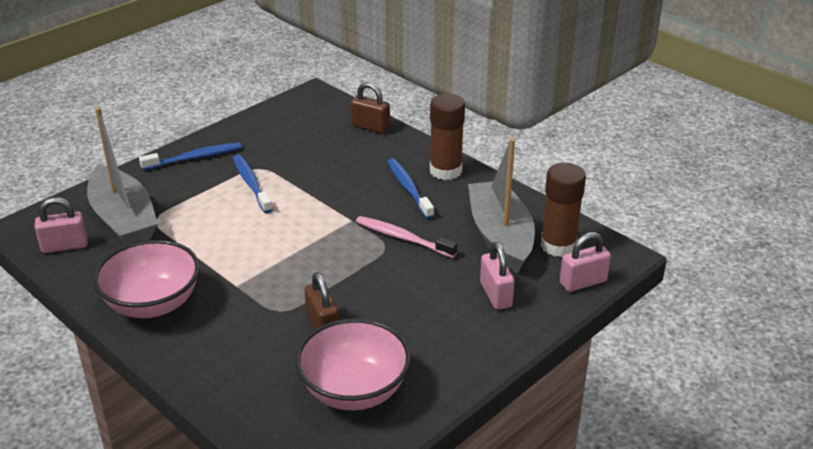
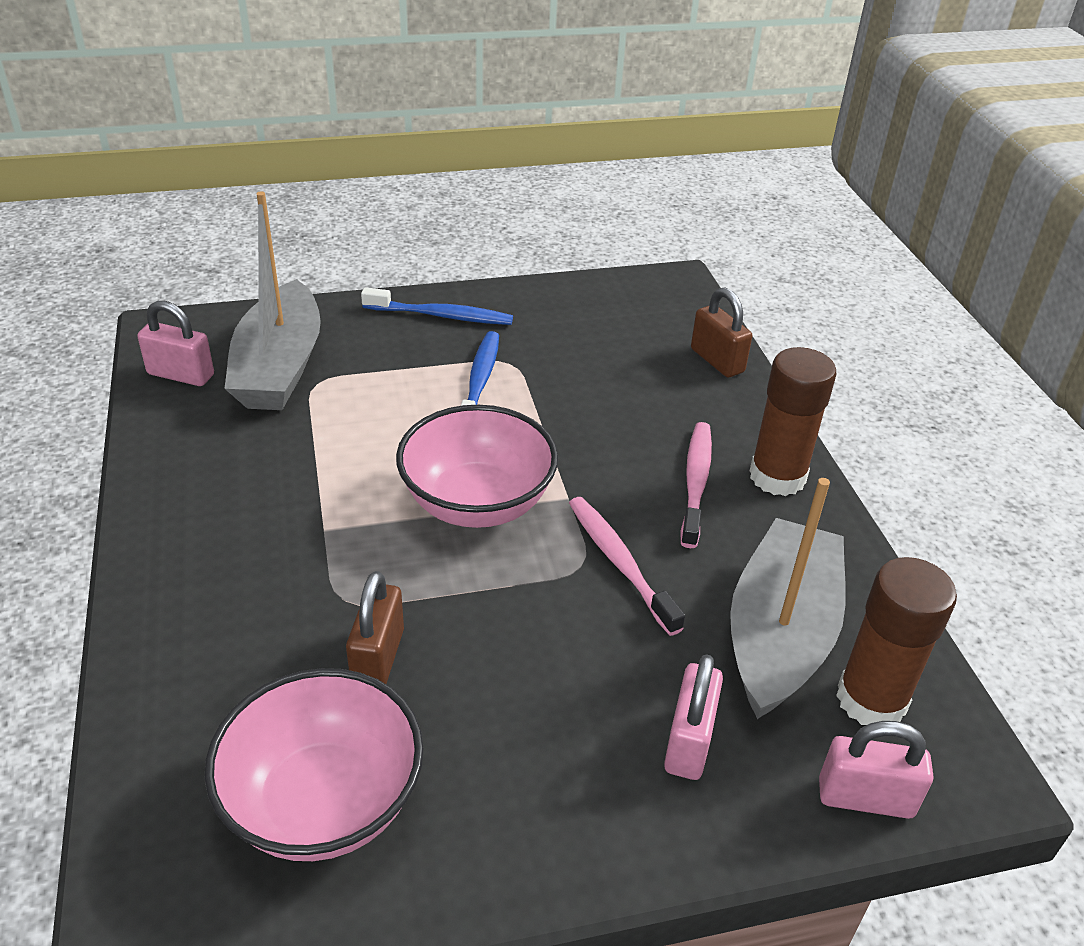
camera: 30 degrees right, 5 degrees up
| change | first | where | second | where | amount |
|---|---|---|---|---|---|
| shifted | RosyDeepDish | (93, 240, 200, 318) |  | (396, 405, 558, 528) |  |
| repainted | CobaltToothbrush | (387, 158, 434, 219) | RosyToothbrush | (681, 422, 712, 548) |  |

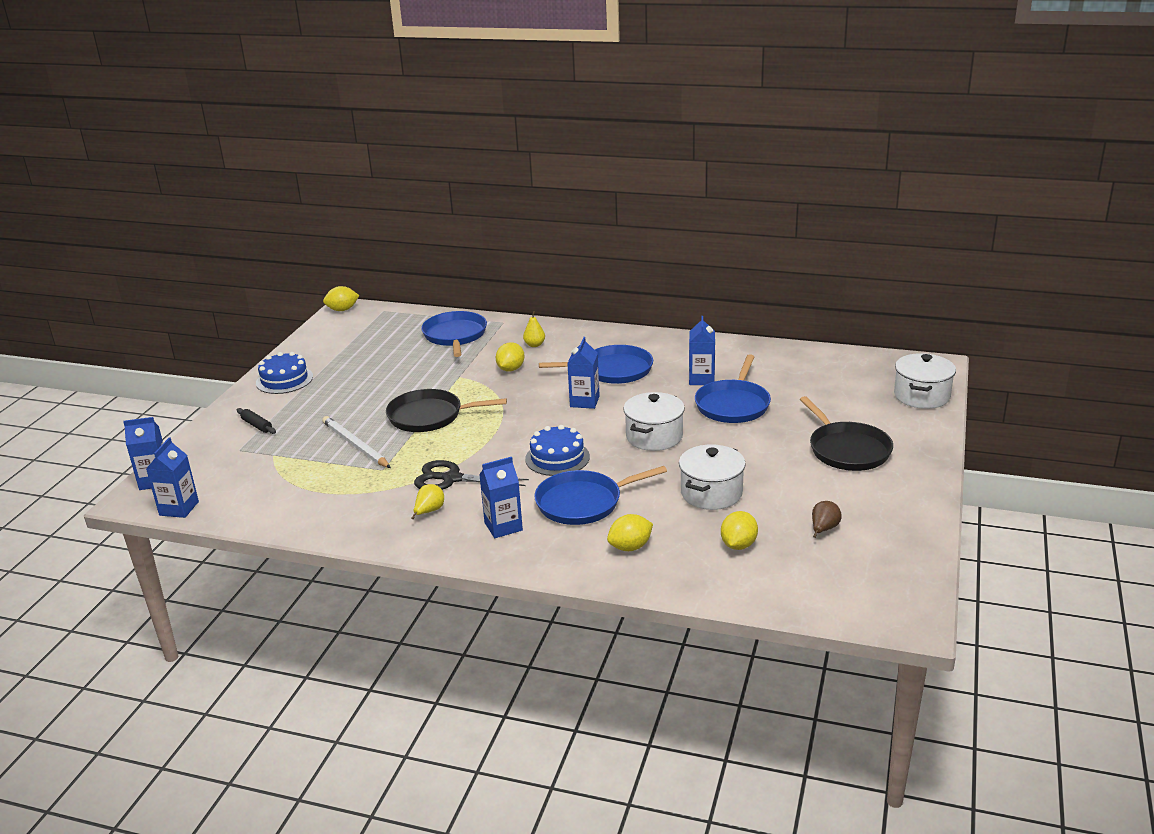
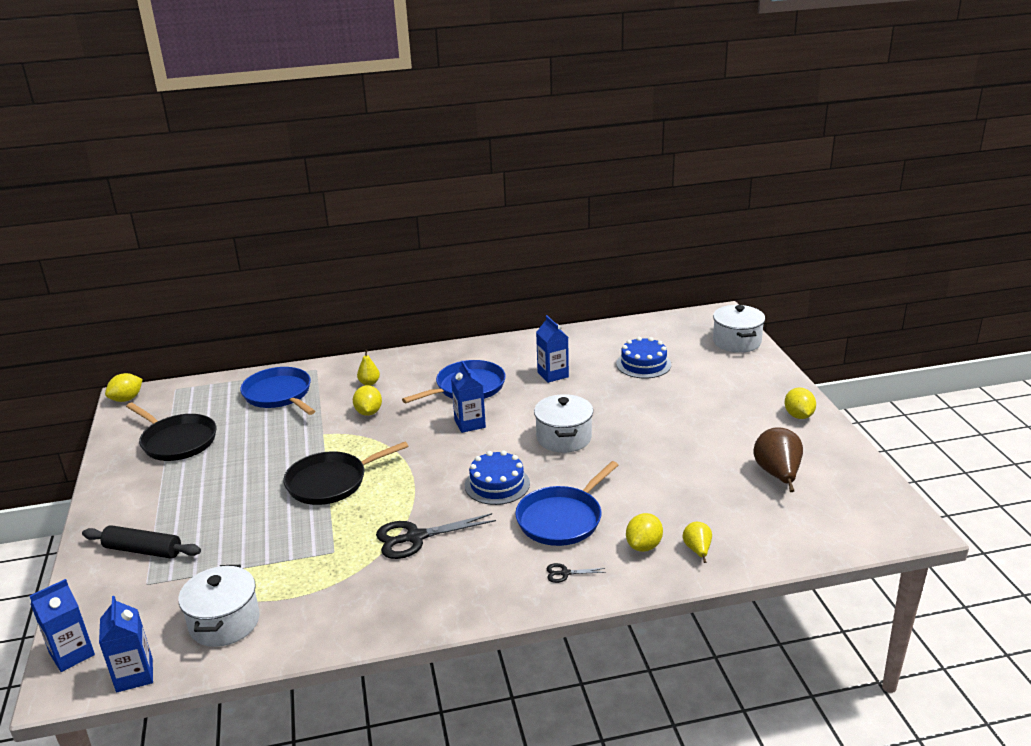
camera: 30 degrees left, 0 degrees up
| change | first | where | second | where | amount |
|---|---|---|---|---|---|
| scaled | JetBlackPastryRoller | (237, 408, 276, 434) |  | (82, 525, 201, 559) | x1.65 |
| shifted | CobaltCake | (256, 352, 313, 394) |  | (616, 337, 671, 378) |  |
| gone | SnowWhiteLeadPencil | (322, 416, 391, 468) |  |  |  |
| shifted | BrightYellowPear | (411, 484, 444, 519) |  | (683, 522, 712, 563) |  |
| gone | CobaltMilkCarton | (479, 457, 523, 538) |  |  |  |
| shifted | SnowWhitePot | (679, 444, 746, 510) |  | (178, 565, 260, 647) |  |
| gone | CobaltFryingPan | (695, 354, 771, 423) |  |  |  |
| shifted | BrightYellowCitrusFruit | (721, 511, 758, 550) |  | (785, 388, 816, 419) |  |
| shifted | JetBlackFryingPan | (800, 396, 893, 471) |  | (126, 403, 217, 461) |  |
| scaled | RussetPear | (812, 501, 841, 538) |  | (753, 427, 803, 492) | x1.81 |
| new |  |  | JetBlackShears | (546, 563, 606, 583) |  |

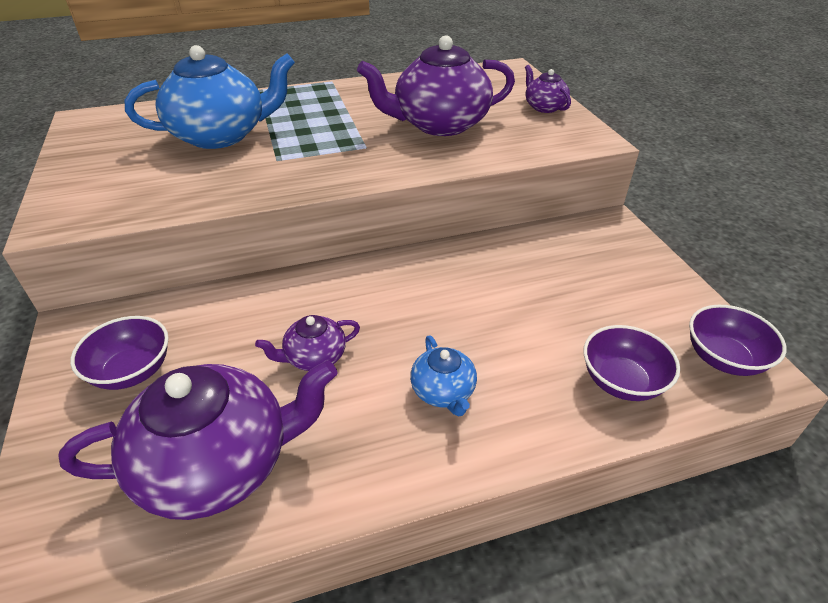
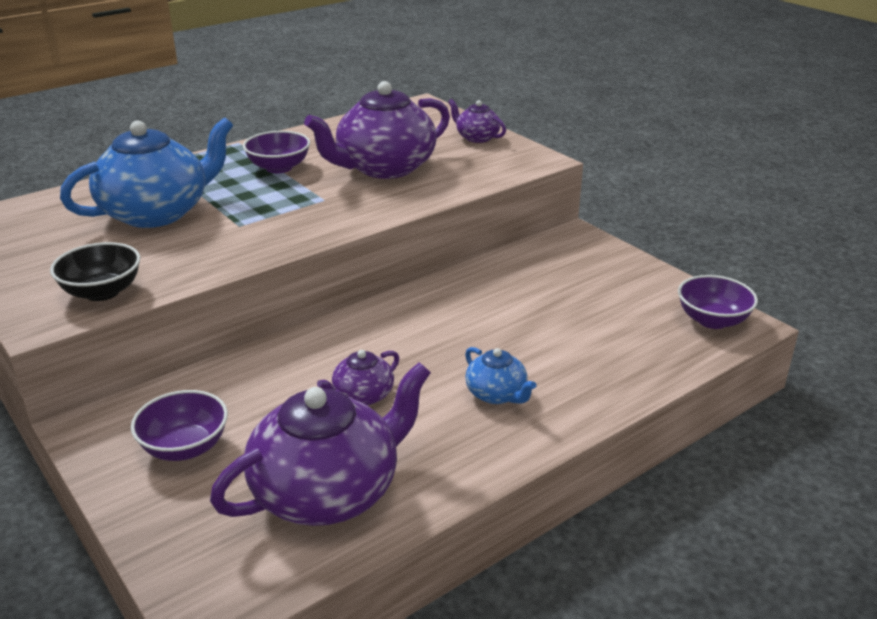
camera: 20 degrees left, 10 degrees down
| change | first | where | second | where | amount |
|---|---|---|---|---|---|
| shifted | RoyalPurpleDeepDish | (583, 325, 680, 401) |  | (243, 131, 310, 173) |  |
| new |  |  | JetBlackDeepDish | (50, 242, 141, 301) |  |

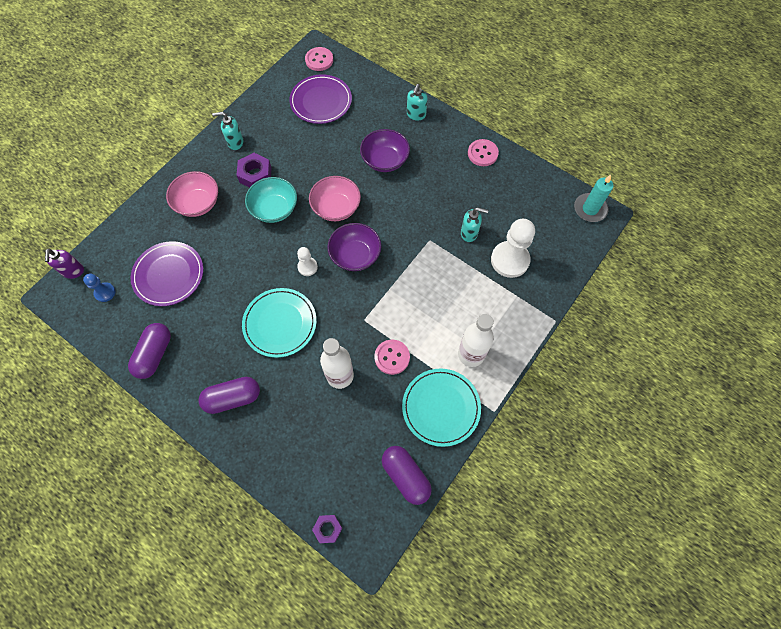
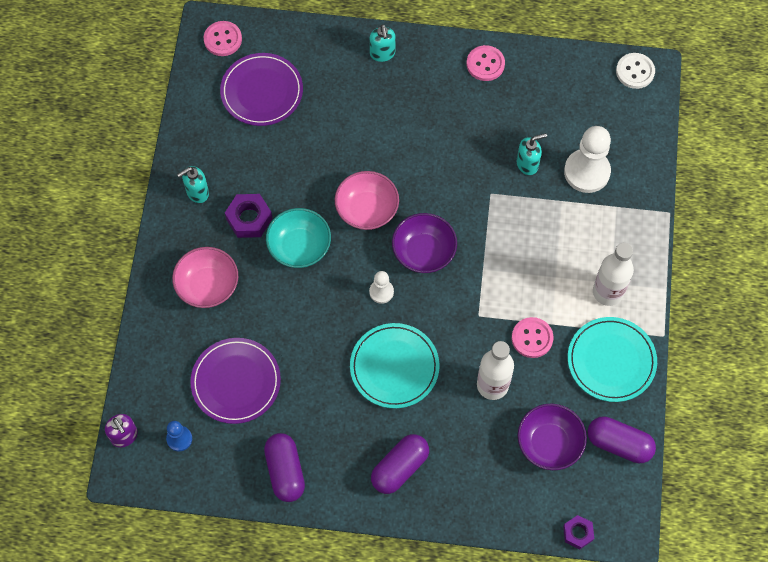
camera: 30 degrees left, 0 degrees up
| change | first | where | second | where | amount |
|---|---|---|---|---|---|
| shifted | RoyalPurpleDeepDish | (360, 129, 410, 172) |  | (518, 404, 587, 470) |  |
| swapped | TealCandle | (574, 175, 613, 222) | SnowWhiteShirtButton | (616, 53, 655, 89) |  |

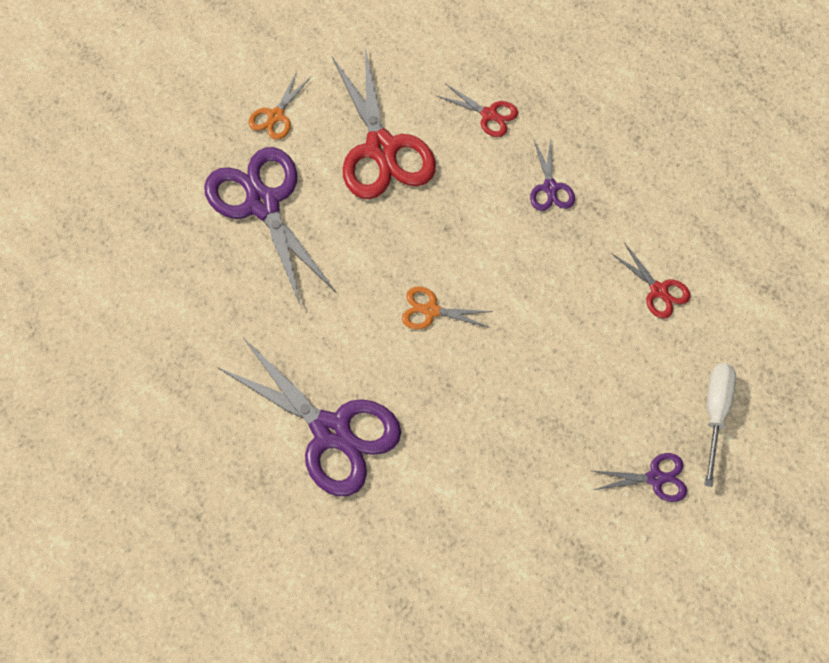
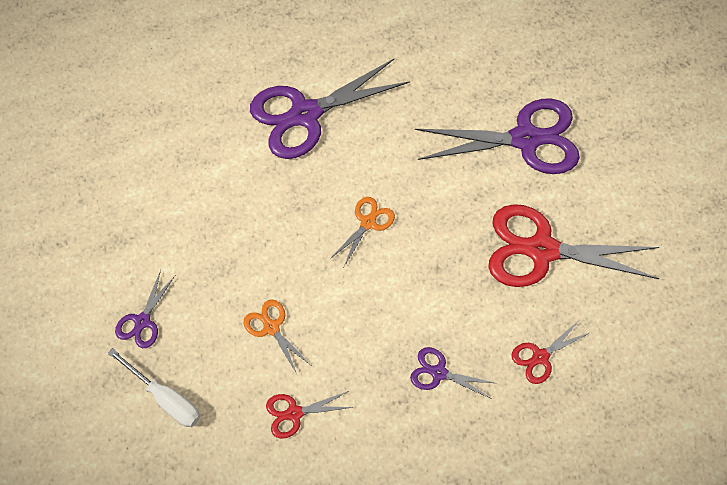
camera: 115 degrees right, 0 degrees up
| change | first | where | second | where | amount |
|---|---|---|---|---|---|
| shifted | OrangeColouredShears | (248, 71, 311, 140) |  | (243, 300, 310, 376) |  |

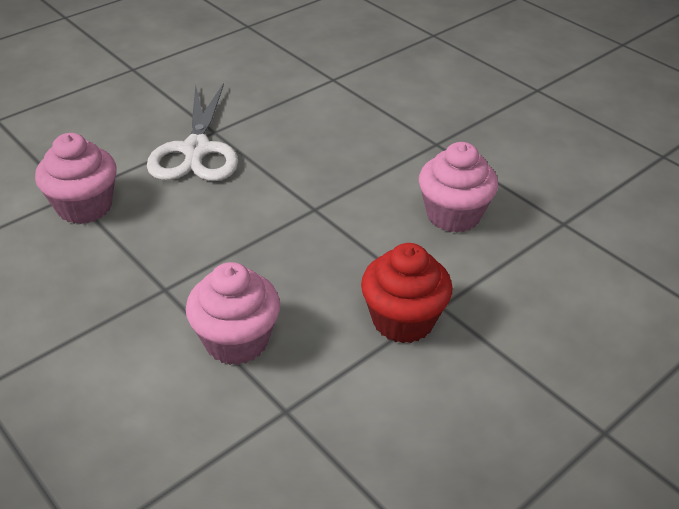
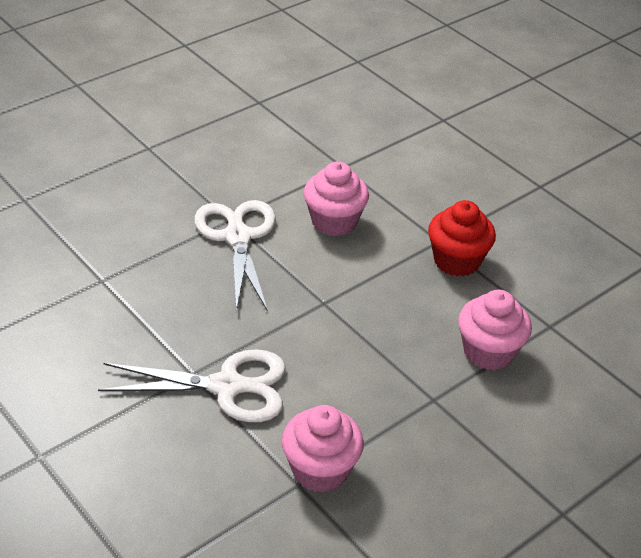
camera: 90 degrees left, 0 degrees up
| change | first | where | second | where | amount |
|---|---|---|---|---|---|
| new |  |  | SnowWhiteShears | (194, 200, 276, 312) |  |

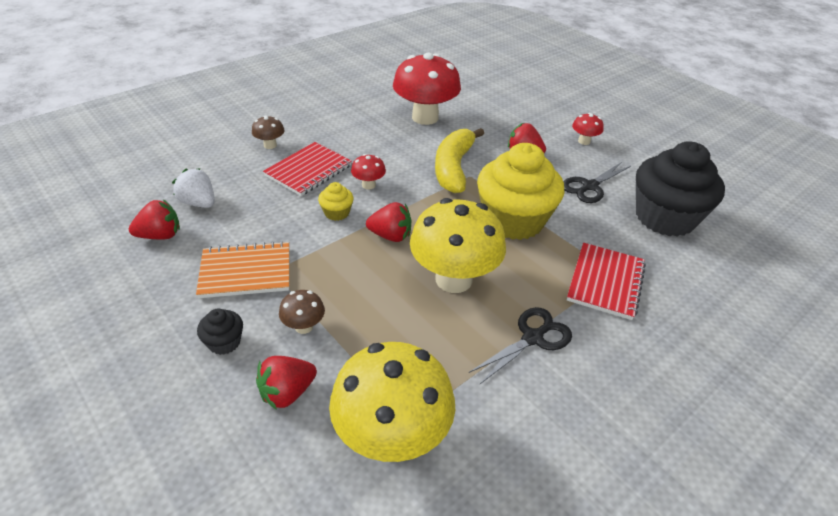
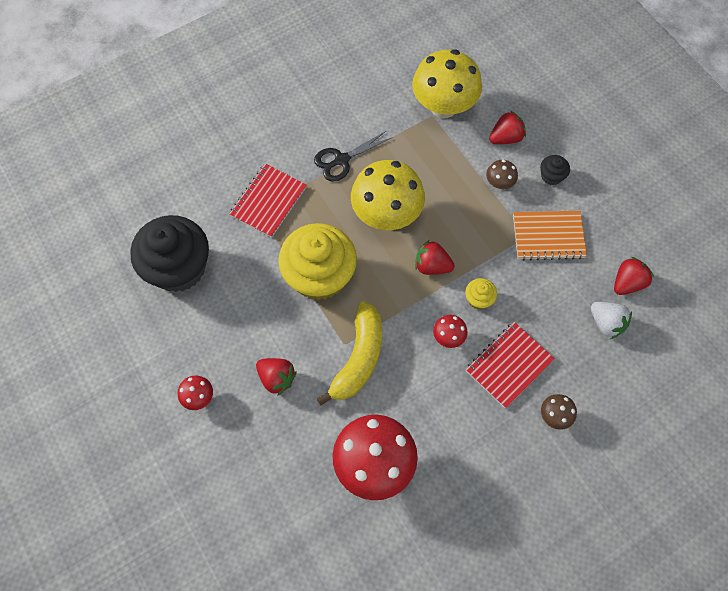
camera: 170 degrees left, 25 degrees up
| change | first | where | second | where | amount |
|---|---|---|---|---|---|
| rotated | RedToyStrawberry | (129, 199, 180, 239) |  | (614, 257, 654, 295) | 150 degrees clockwise |
| gone | JetBlackShears | (563, 162, 631, 203) |  |  |  |

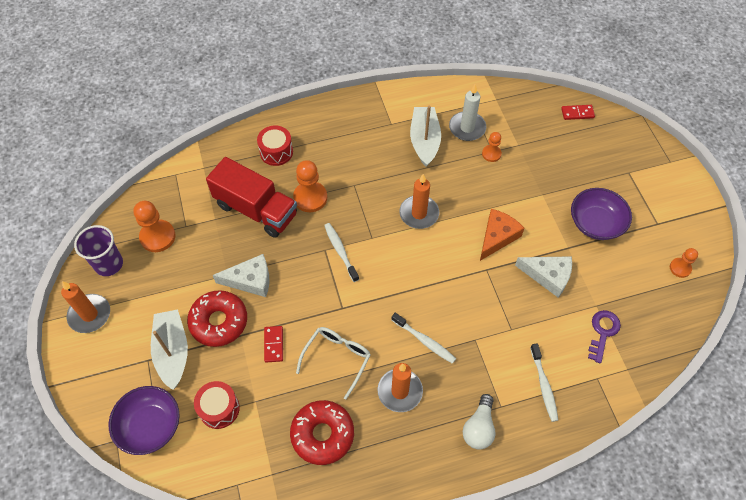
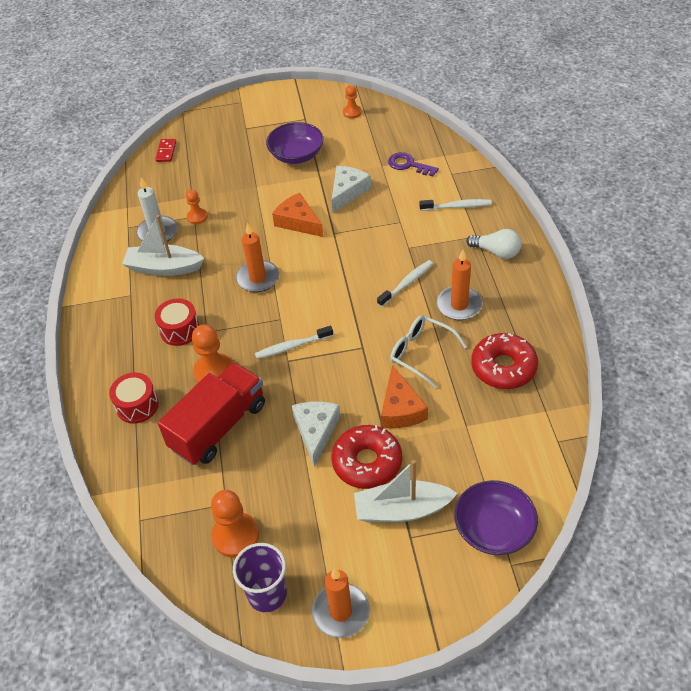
camera: 80 degrees left, 10 degrees down
| change | first | where | second | where | amount |
|---|---|---|---|---|---|
| shifted | RedDrum | (194, 381, 240, 429) |  | (155, 298, 199, 346) |  |
| swapped | RedDominoPiece | (264, 326, 283, 363) | OrangeColouredPieceOfCheese | (381, 365, 428, 428) |  |

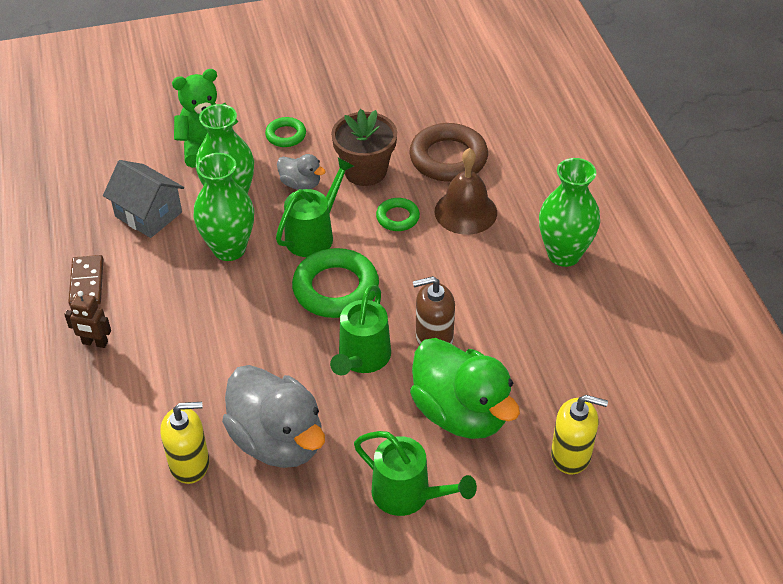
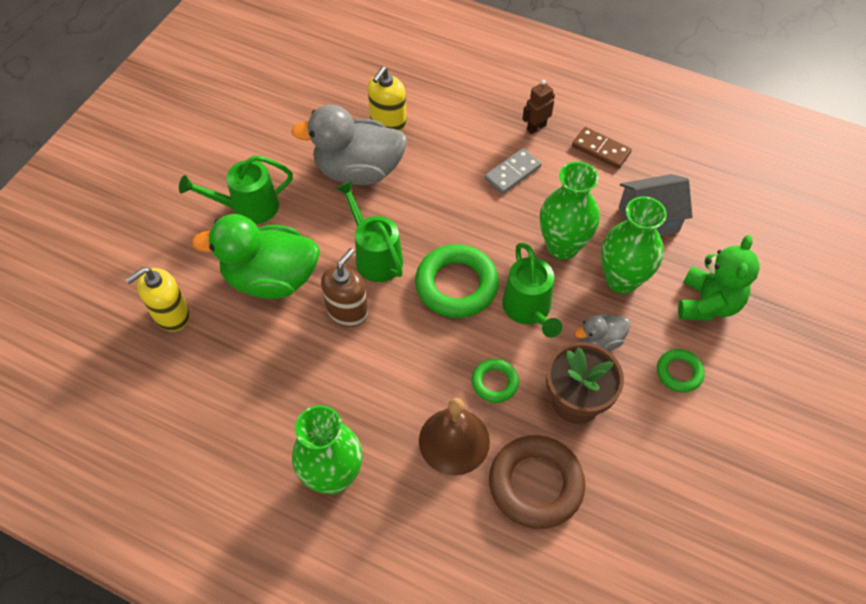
camera: 130 degrees right, 10 degrees up
| change | first | where | second | where | amount |
|---|---|---|---|---|---|
| new |  |  | GrayDominoPiece | (484, 148, 542, 194) |  |

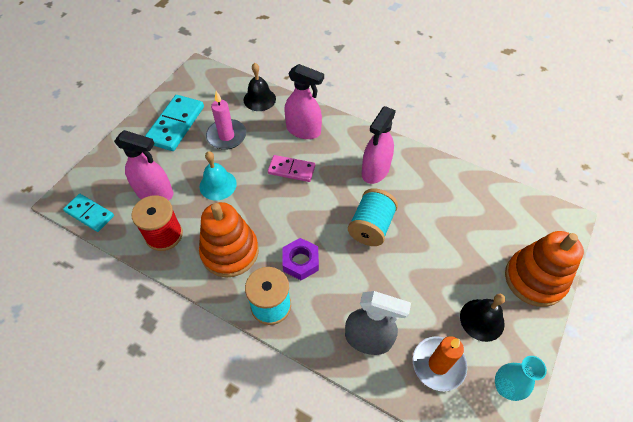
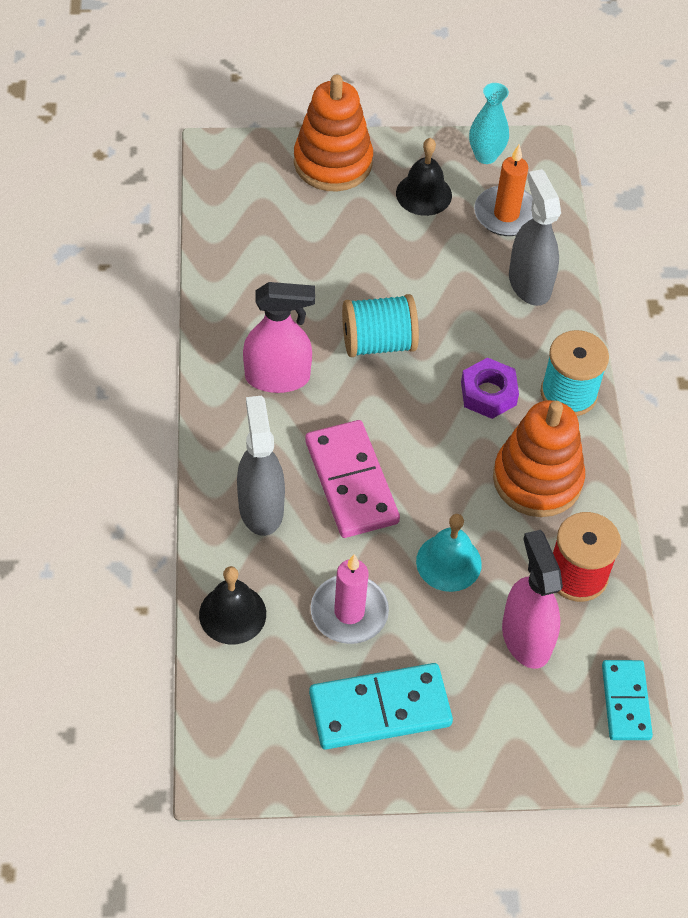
camera: 125 degrees left, 0 degrees up
| change | first | where | second | where | amount |
|---|---|---|---|---|---|
| scaled | RosyDominoPiece | (268, 155, 315, 182) |  | (305, 420, 400, 538) | x1.58 |
| repainted | RosySprayBottle | (285, 64, 324, 139) | GraySprayBottle | (237, 396, 285, 536) |  |

